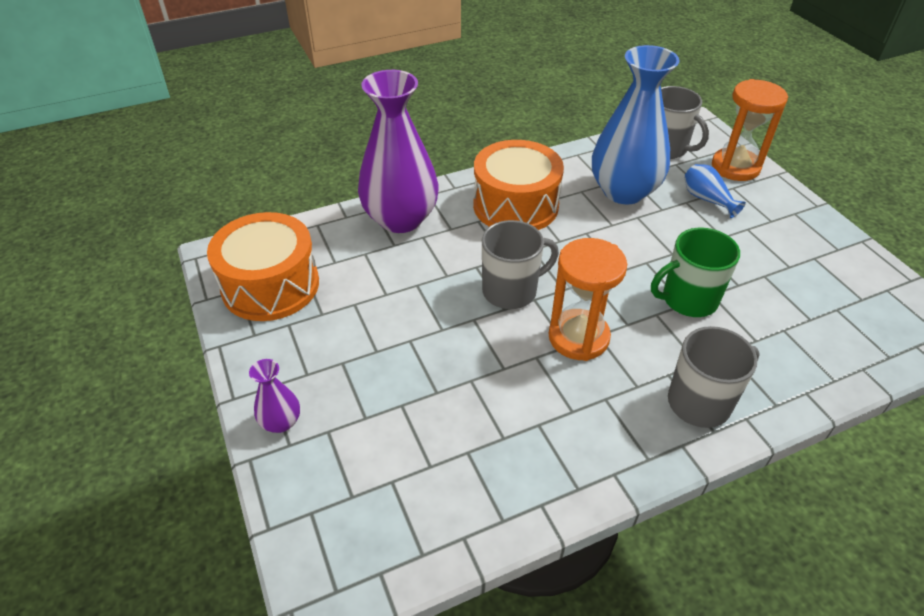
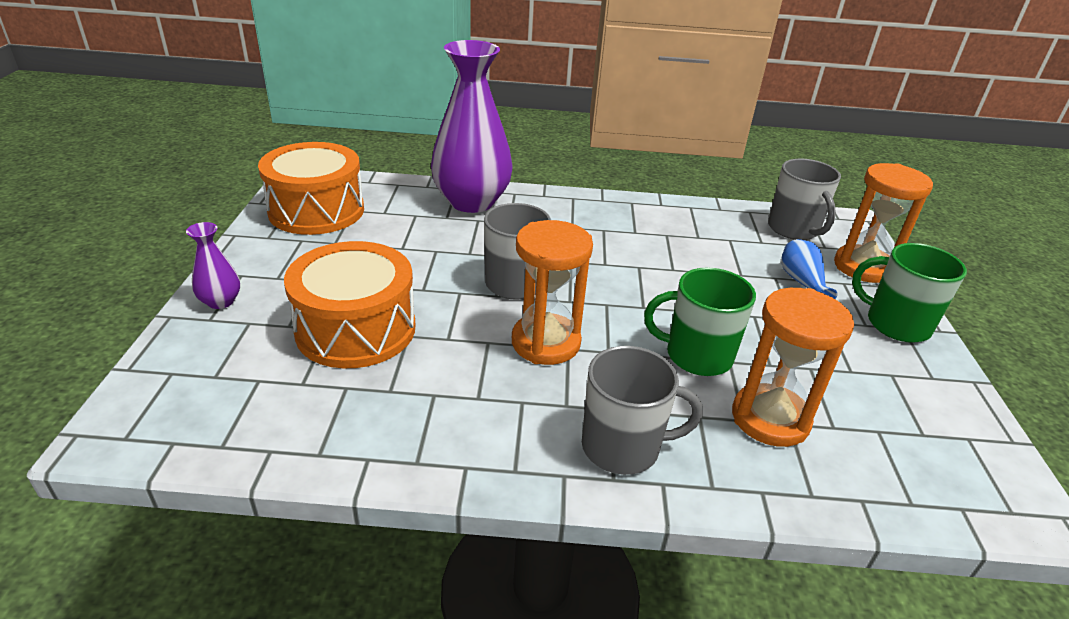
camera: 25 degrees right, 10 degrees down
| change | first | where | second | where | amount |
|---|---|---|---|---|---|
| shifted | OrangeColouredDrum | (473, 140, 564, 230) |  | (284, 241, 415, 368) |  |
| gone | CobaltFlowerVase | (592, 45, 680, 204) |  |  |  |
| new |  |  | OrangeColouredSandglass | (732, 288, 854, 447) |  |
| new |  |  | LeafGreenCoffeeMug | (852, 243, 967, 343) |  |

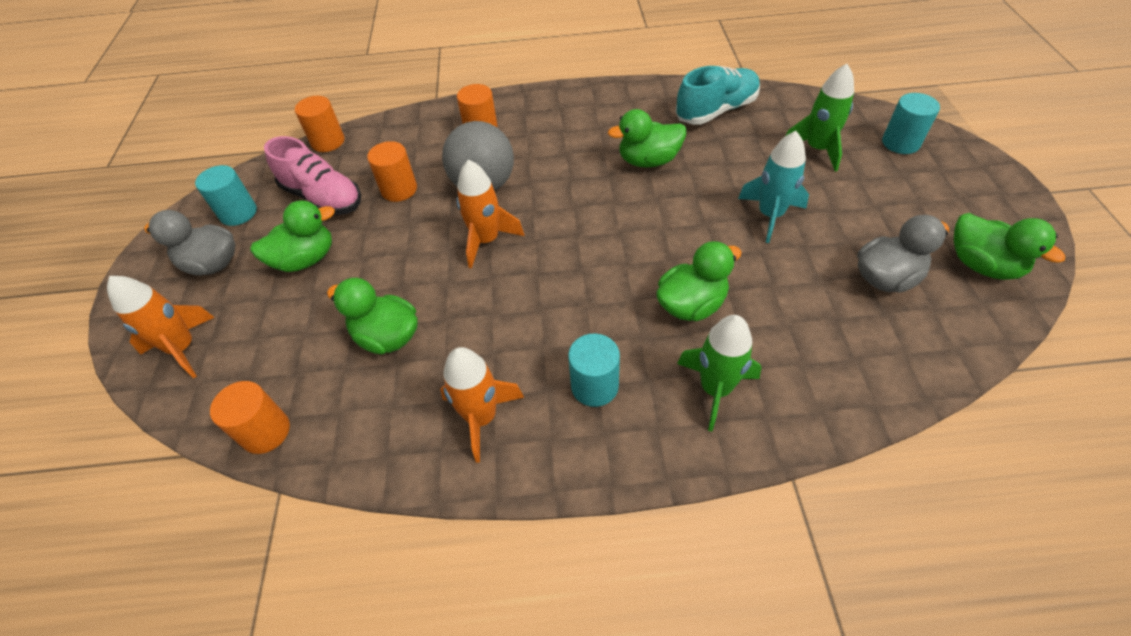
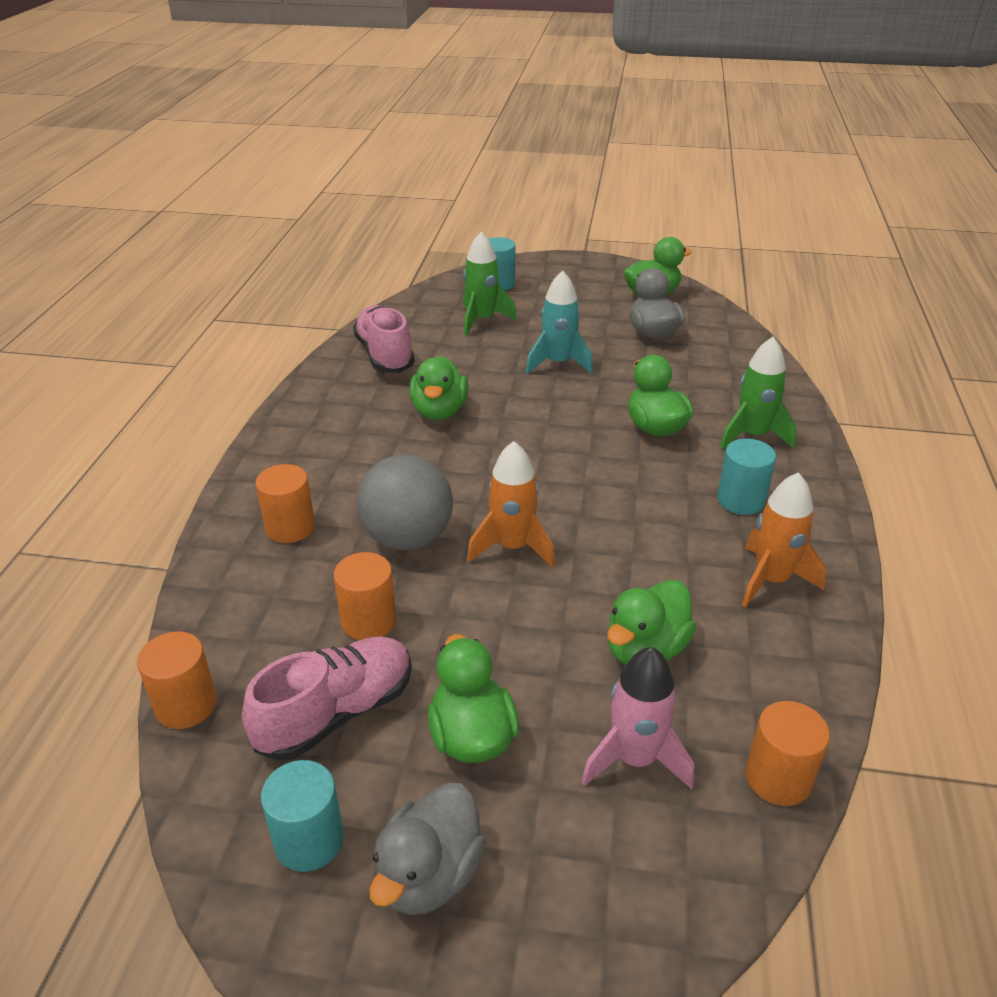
camera: 80 degrees left, 15 degrees down
| change | first | where | second | where | amount |
|---|---|---|---|---|---|
| gone | OrangeColouredSpaceship | (107, 276, 215, 378) |  |  |  |
| repainted | TealSneaker | (676, 66, 760, 125) | RosySneaker | (353, 305, 415, 373) |  |
| new |  |  | RosySpaceship | (581, 647, 694, 789) |  |

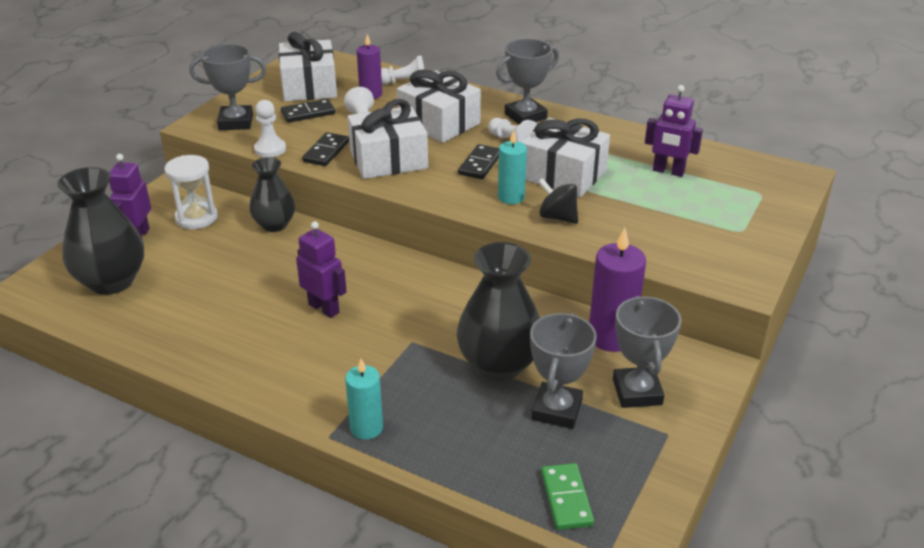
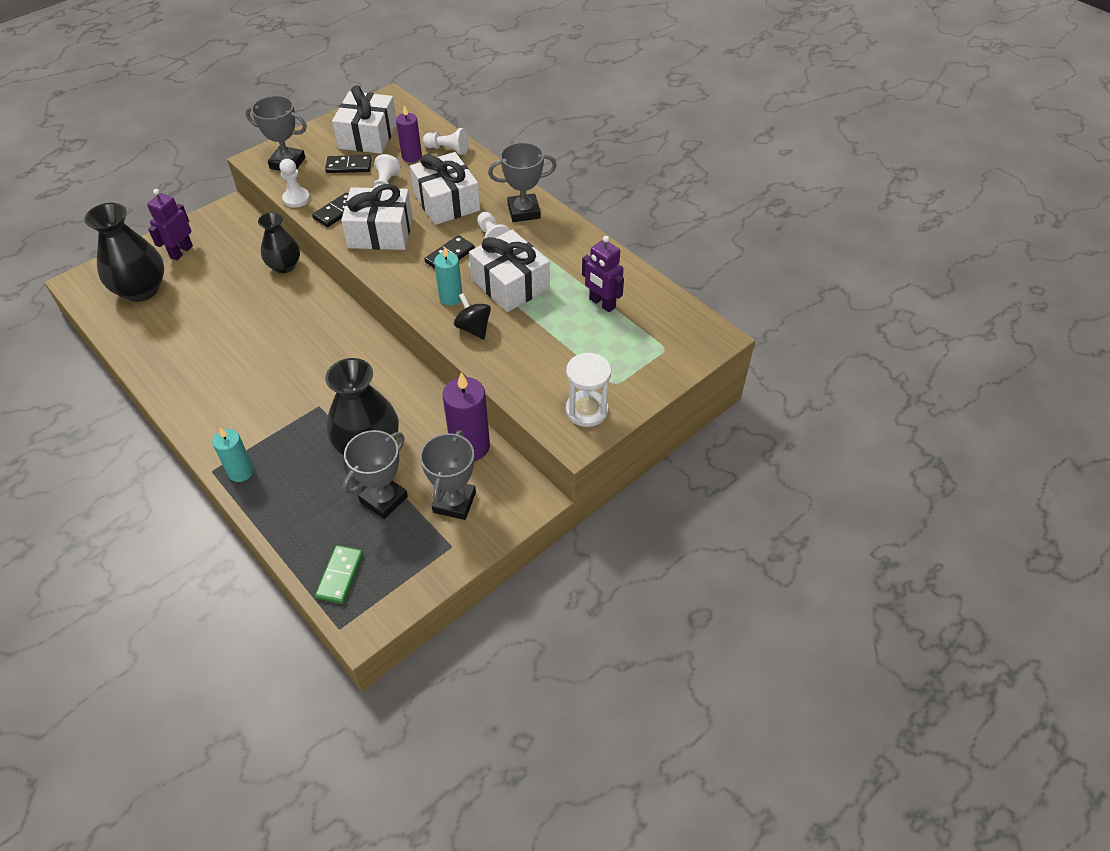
camera: 20 degrees right, 15 degrees up
| change | first | where | second | where | amount |
|---|---|---|---|---|---|
| shifted | SnowWhiteSandglass | (164, 155, 218, 229) |  | (566, 353, 611, 427) |  |
| gone | RoyalPurpleRobotFigure | (296, 221, 347, 318) |  |  |  |

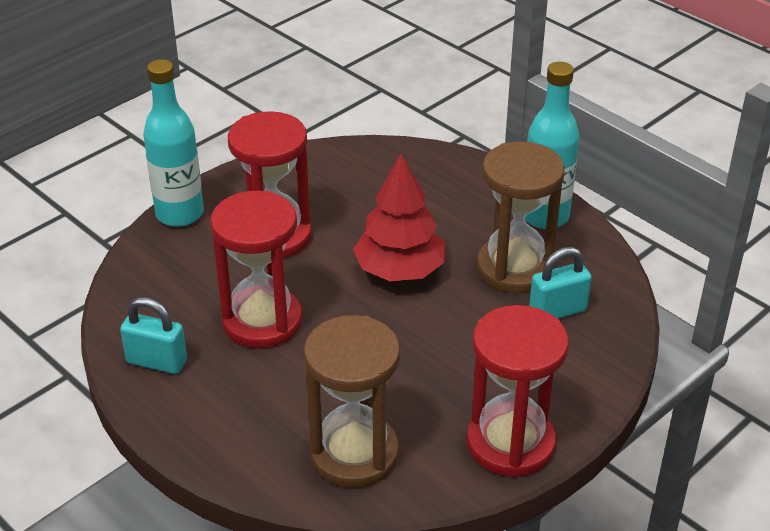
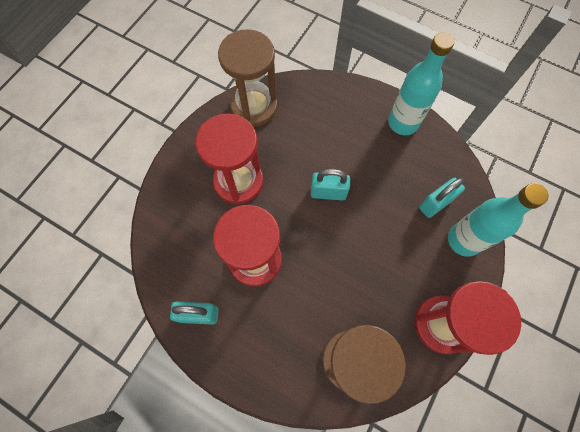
camera: 15 degrees left, 30 degrees up
| change | first | where | second | where | amount |
|---|---|---|---|---|---|
| shifted | TealDrinkBottle | (143, 59, 204, 227) |  | (448, 183, 549, 257) |  |
| swapped | RedFirTree | (353, 153, 445, 281) | TealSmallLock | (311, 169, 350, 201) |  |
| shifted | RussetSandglass | (476, 141, 565, 293) |  | (218, 29, 277, 127) |  |

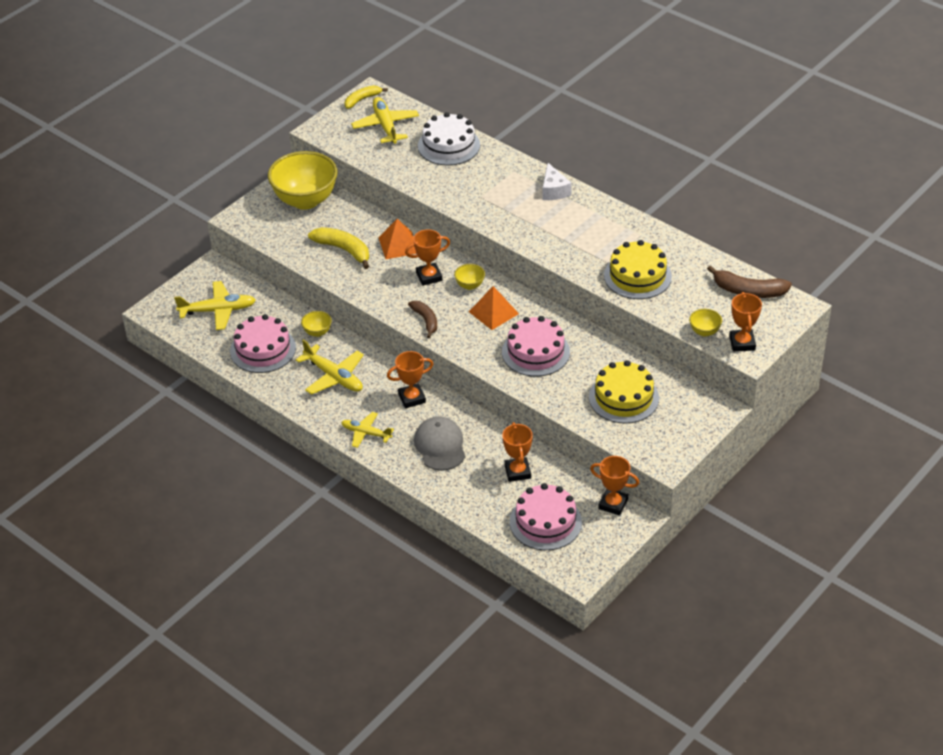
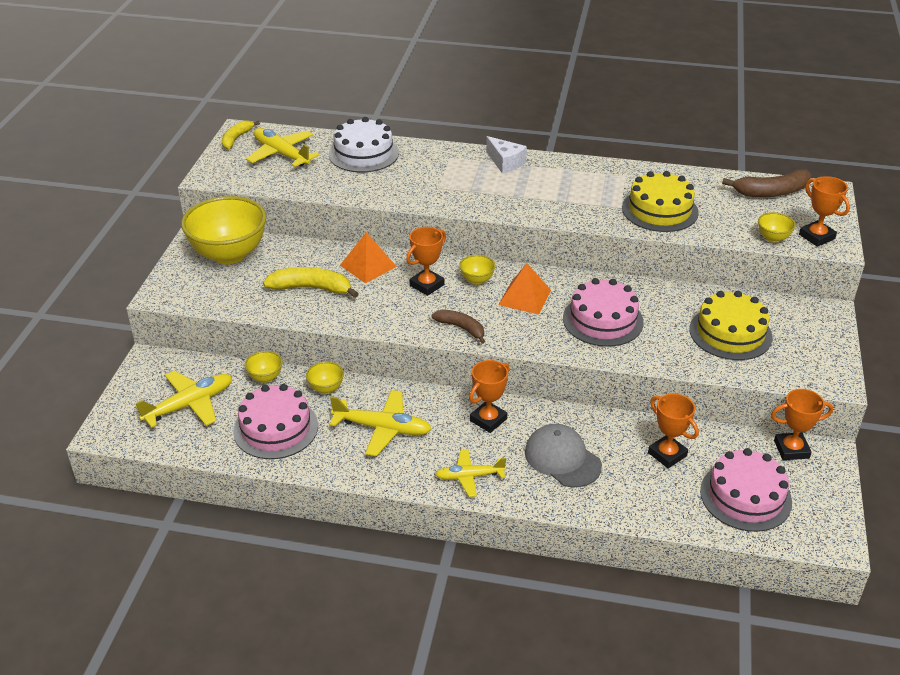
camera: 30 degrees left, 5 degrees down
| change | first | where | second | where | amount |
|---|---|---|---|---|---|
| new |  |  | BrightYellowDeepDish | (245, 351, 283, 383) |  |

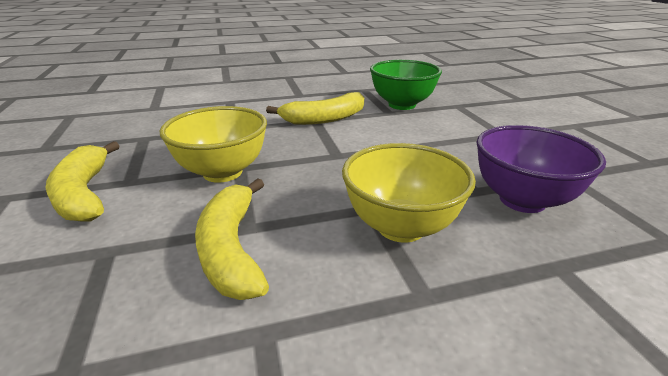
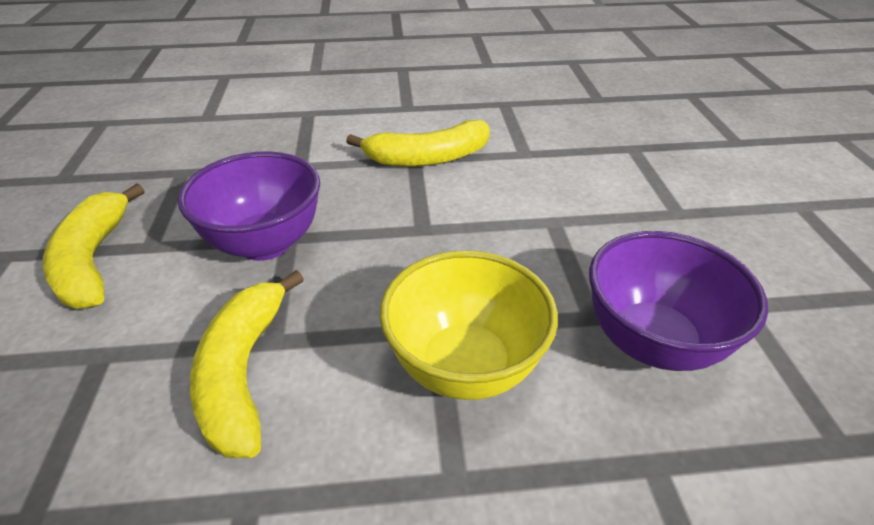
camera: 10 degrees right, 10 degrees up
| change | first | where | second | where | amount |
|---|---|---|---|---|---|
| repainted | BrightYellowDeepDish | (160, 106, 267, 183) | RoyalPurpleDeepDish | (178, 151, 320, 261) |  |
| gone | LeafGreenDeepDish | (370, 60, 442, 110) |  |  |  |

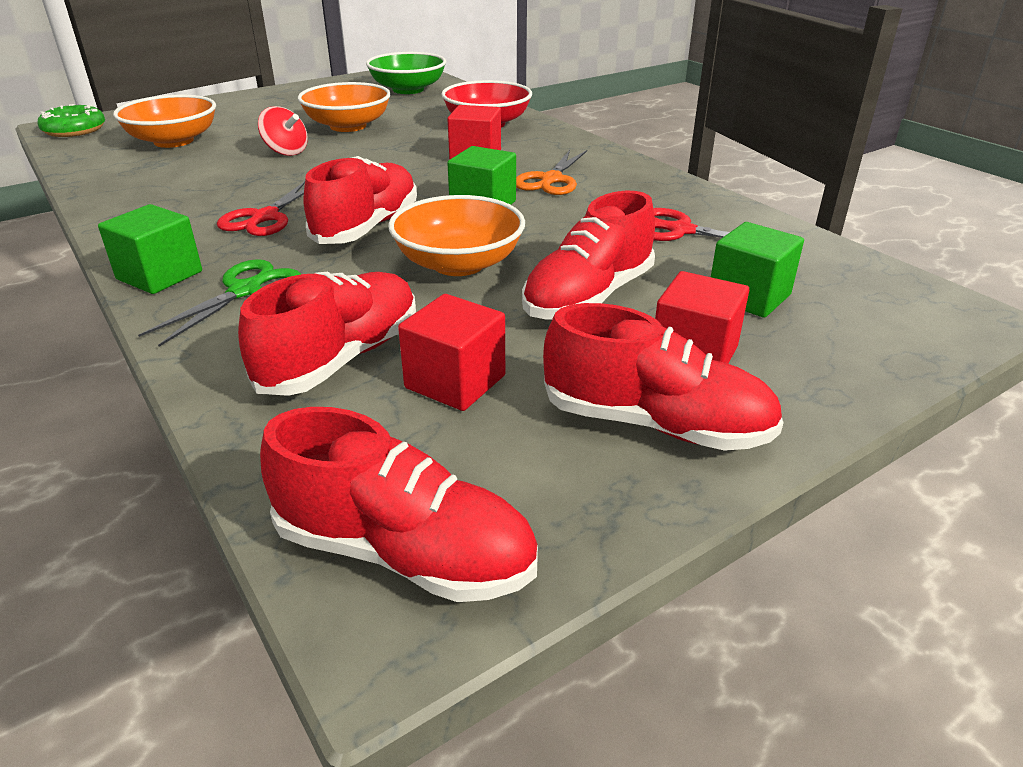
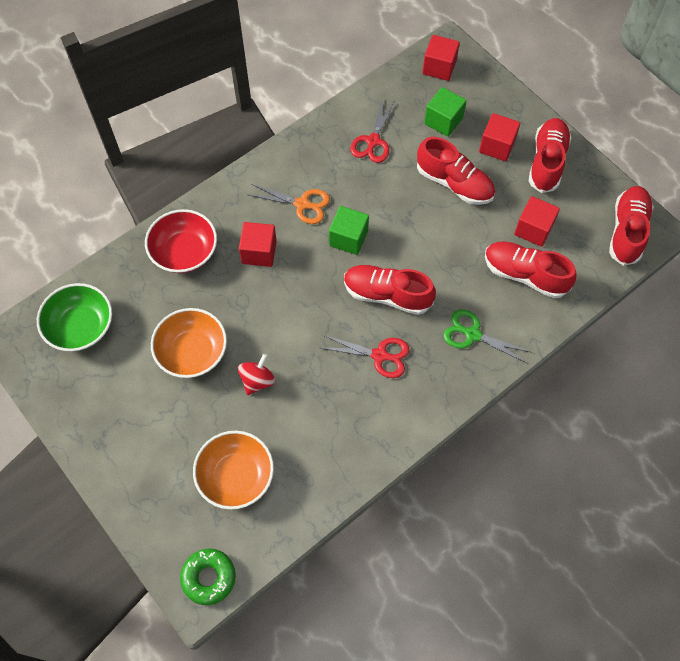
camera: 95 degrees left, 30 degrees up
| change | first | where | second | where | amount |
|---|---|---|---|---|---|
| gone | LeafGreenBlock | (98, 204, 202, 294) |  |  |  |
| gone | OrangeColouredDeepDish | (388, 195, 525, 276) |  |  |  |
| new |  |  | RedBlock | (422, 35, 460, 81) |  |

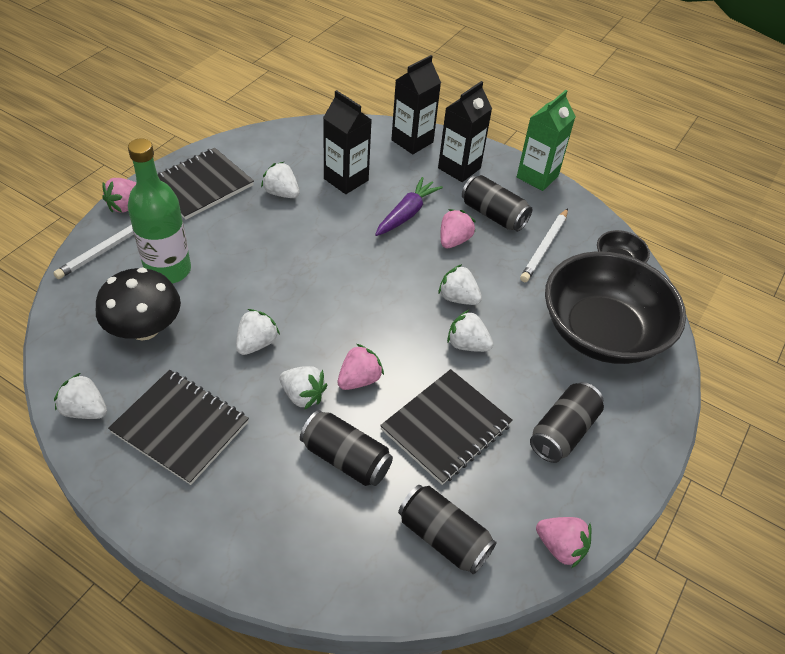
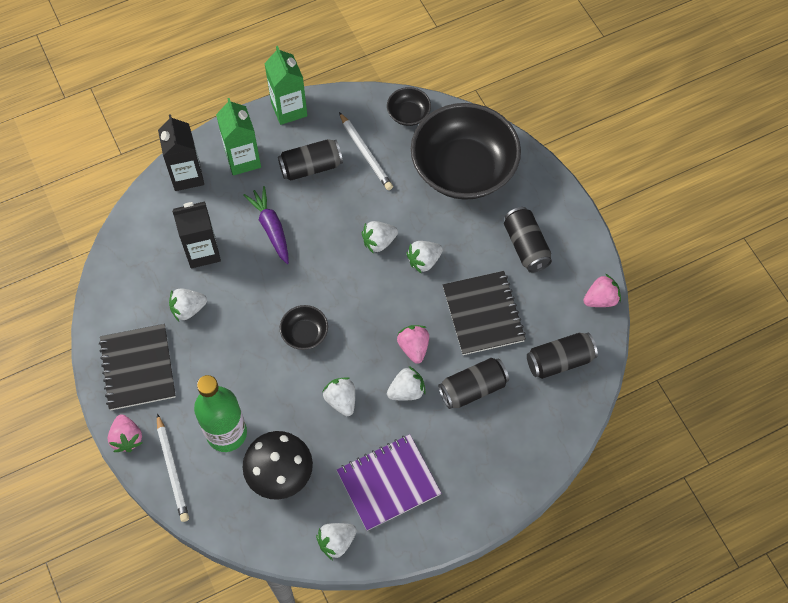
camera: 55 degrees left, 15 degrees up
| change | first | where | second | where | amount |
|---|---|---|---|---|---|
| repainted | JetBlackNotepad | (108, 370, 249, 485) | RoyalPurpleNotepad | (337, 434, 441, 531) |  |
| repainted | JetBlackMilkCarton | (438, 81, 492, 182) | LeafGreenMilkCarton | (216, 98, 261, 176) |  |
| gone | RosyToyStrawberry | (441, 209, 476, 248) |  |  |  |
| new |  |  | JetBlackDeepDish | (280, 305, 328, 350) |  |

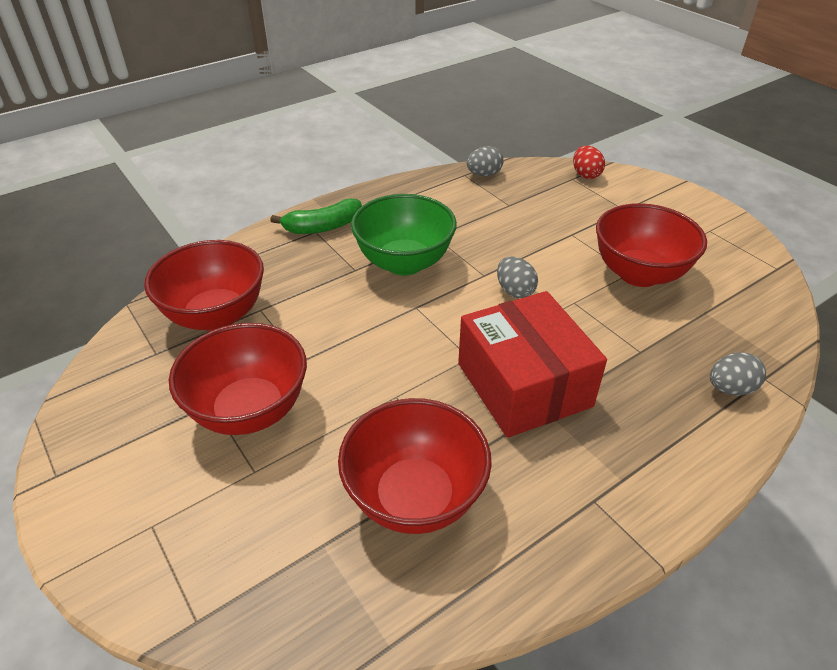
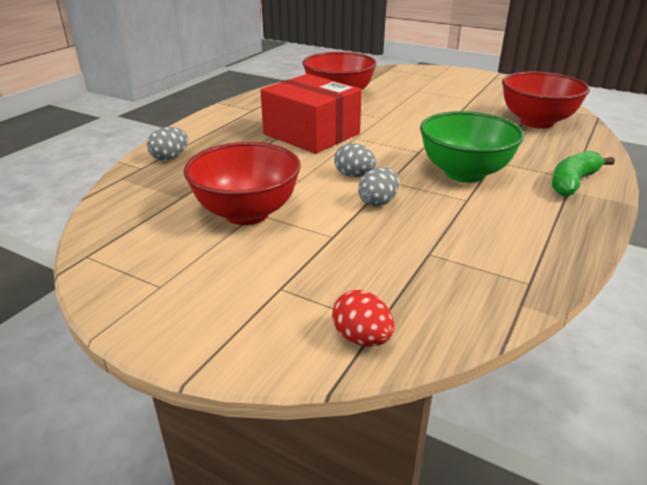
camera: 155 degrees right, 10 degrees down
| change | first | where | second | where | amount |
|---|---|---|---|---|---|
| gone | RedDeepDish | (169, 323, 307, 435) |  |  |  |
| shifted | GrayEggShape | (467, 146, 504, 176) |  | (358, 167, 399, 207) |  |

